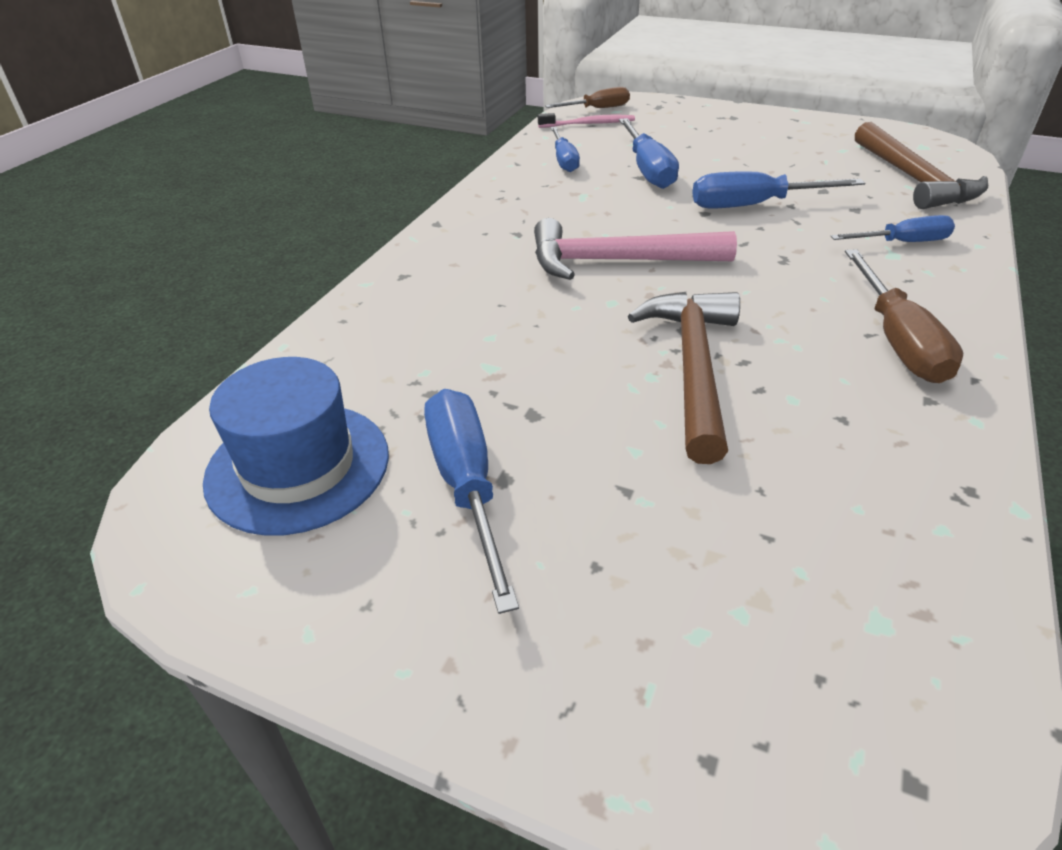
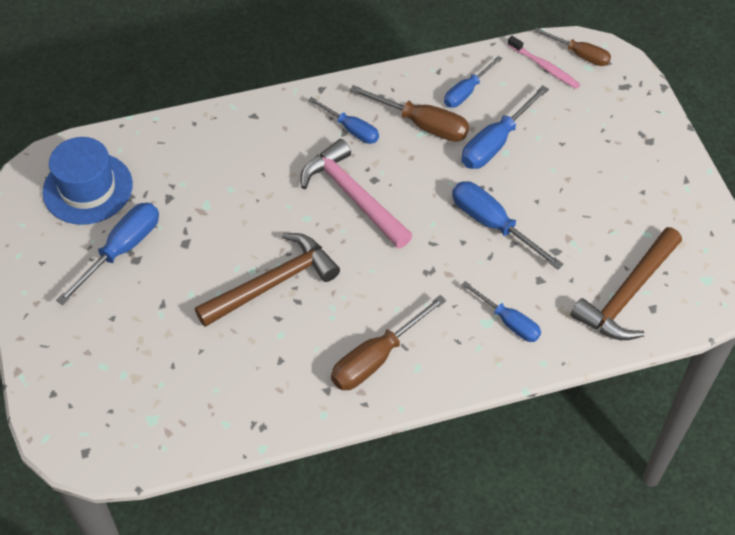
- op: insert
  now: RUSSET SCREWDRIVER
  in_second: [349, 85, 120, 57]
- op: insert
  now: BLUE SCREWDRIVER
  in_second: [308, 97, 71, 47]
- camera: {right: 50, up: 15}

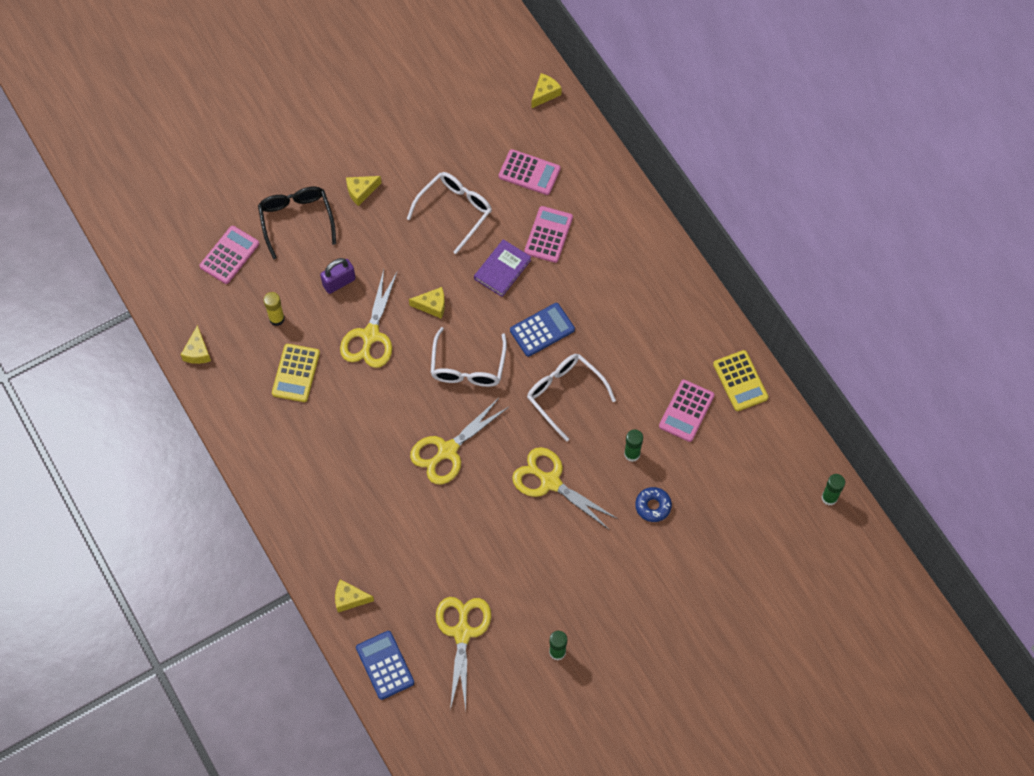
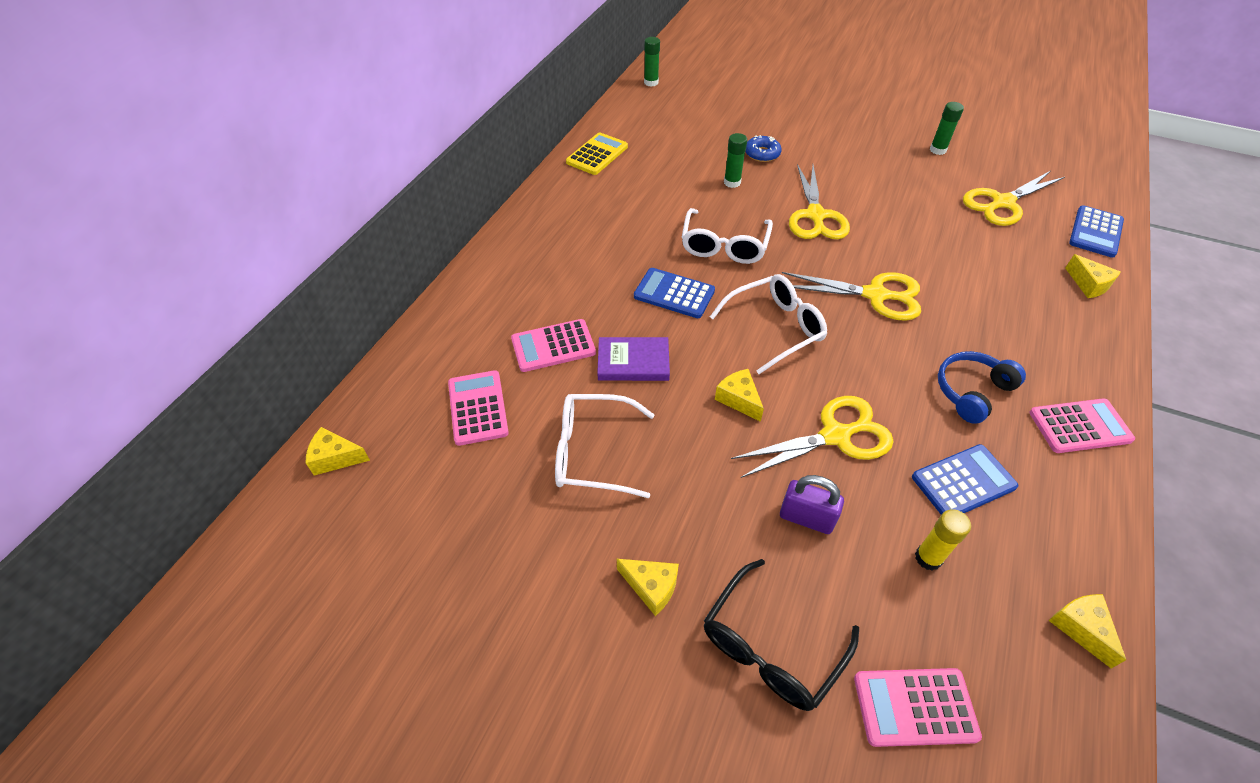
- op: rotate
  was: YELLOW CHEESE WEDGE
  in_first: [181, 325, 30, 39]
  in_second: [1049, 594, 77, 75]
  clockwise: -75
- op: recolor
  was: YELLOW CALCULATOR
  now: BLUE CALCULATOR
  in_first: [272, 344, 48, 58]
  in_second: [912, 444, 107, 71]
- op: move
  was: ROSE-PINK CALCULATOR
  in_first: [659, 380, 56, 62]
  in_second: [1029, 398, 106, 55]
- op: insert
  now: BLUE HEADPHONES
  in_second: [938, 351, 88, 73]
- camera: {right: -125, up: -15}

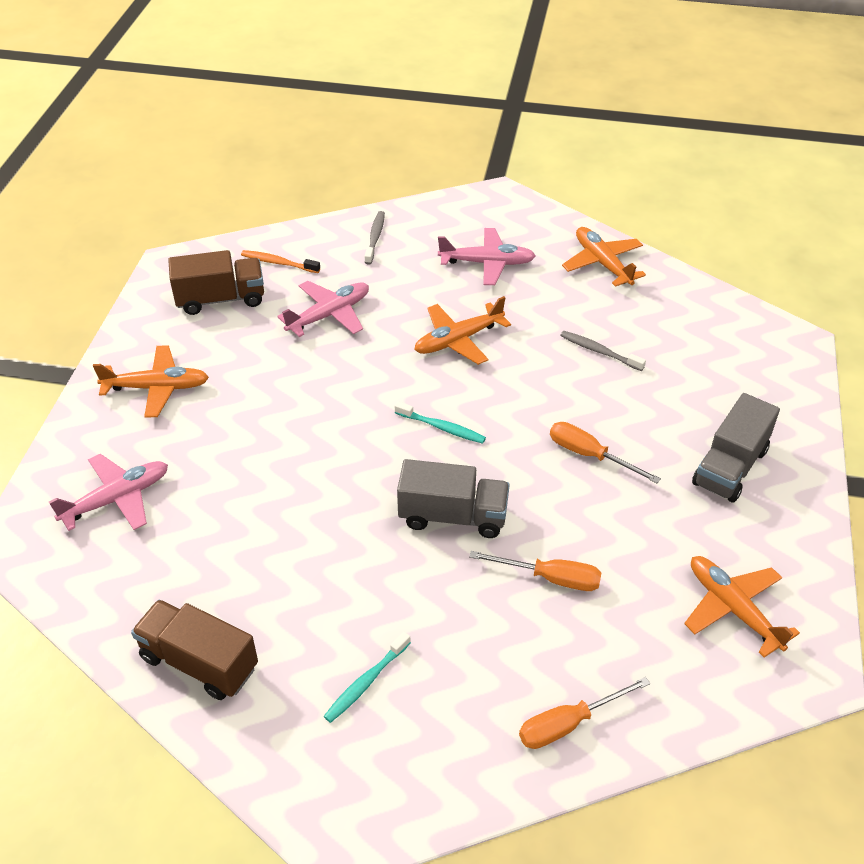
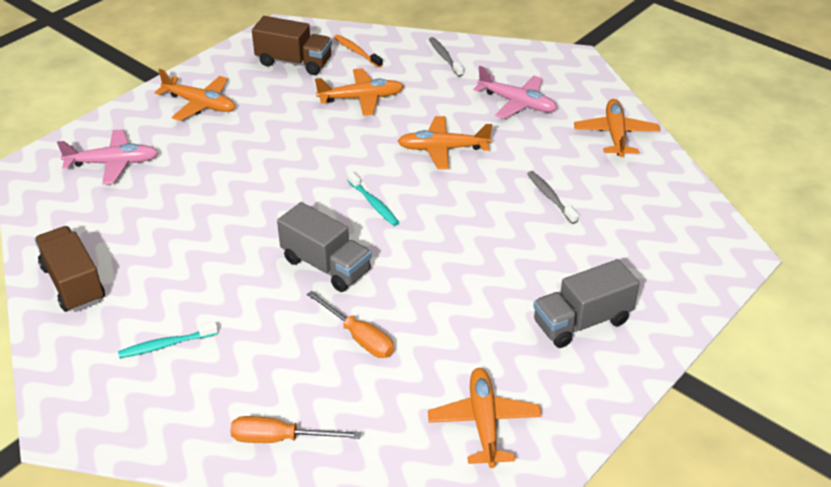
- op: rotate
  was: GREY TOOTH BRUSH
  in_first: [365, 211, 20, 54]
  in_second: [429, 37, 34, 40]
  clockwise: -60
- op: recolor
  was: ROSE-PINK PLANE
  now: ORANGE-COLOURED PLANE
  in_first: [277, 281, 92, 56]
  in_second: [315, 68, 89, 48]
- op: delete
  was: ORANGE-COLOURED SCREWDRIVER
  in_first: [550, 422, 111, 61]
- camera: {right: 30, up: -5}

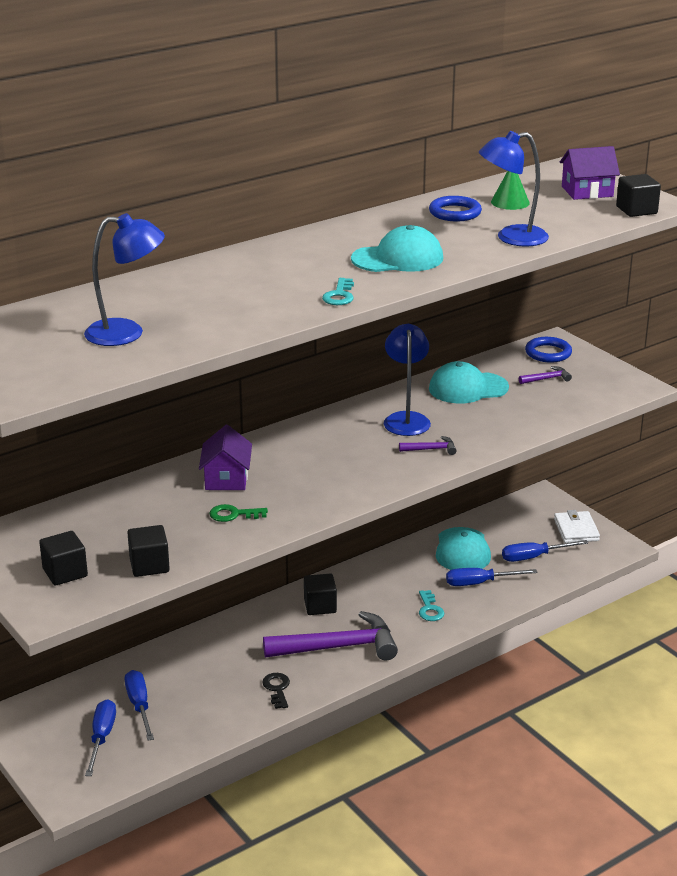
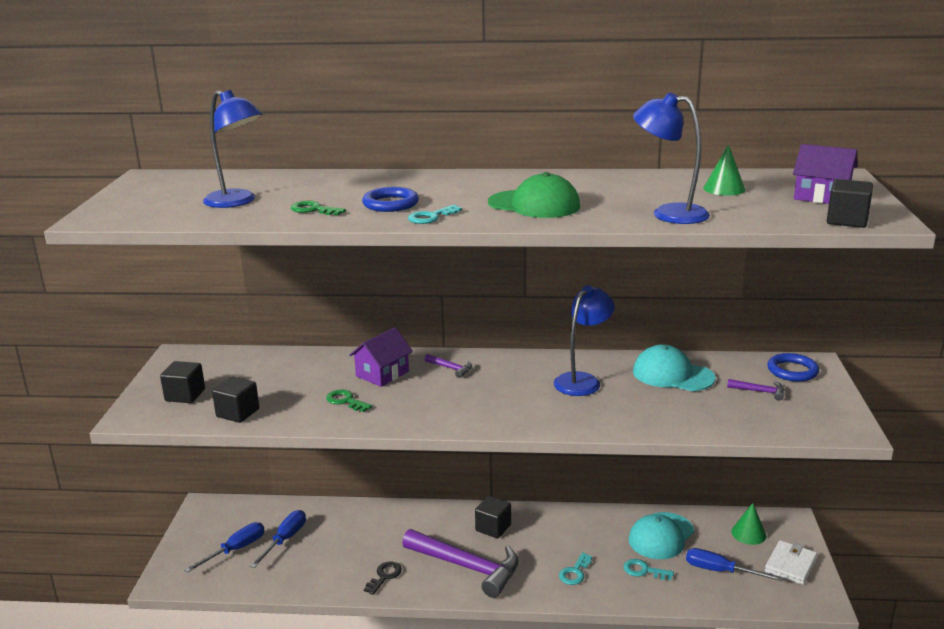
- op: move
  was: BLUE RING
  in_first: [429, 196, 53, 25]
  in_second: [362, 187, 57, 25]
- op: recolor
  was: AQUA BASEBALL CAP
  now: EMERALD BASEBALL CAP
  in_first: [351, 225, 92, 47]
  in_second: [488, 172, 92, 46]
- op: move
  was: VIOLET CLAW HAMMER
  in_first: [399, 436, 58, 19]
  in_second: [424, 354, 48, 24]
- op: replace
  was: BLUE SCREWDRIVER
  now: AQUA KEY
  in_first: [446, 568, 92, 18]
  in_second: [623, 559, 51, 21]
- op: insert
  now: EMERALD KEY
  in_second: [291, 201, 55, 14]
- op: insert
  now: EMERALD CONE SHAPE
  in_second: [731, 503, 35, 42]
- camera: {right: 40, up: -5}

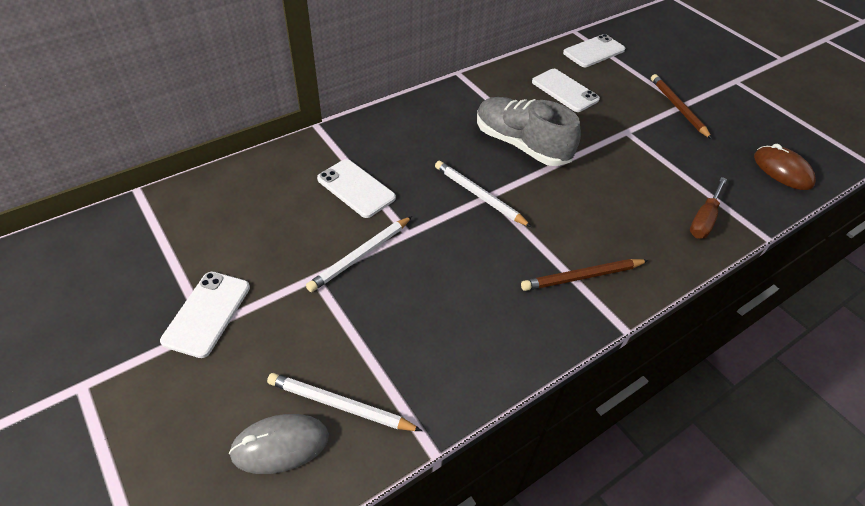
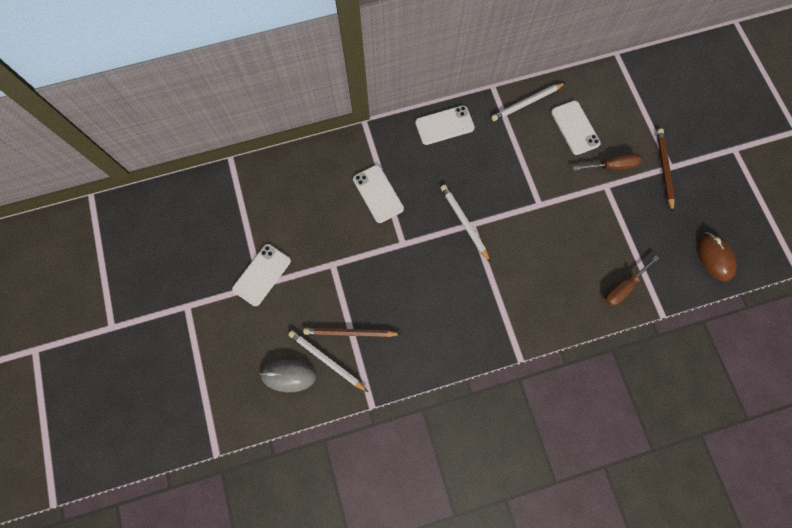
- op: move
  was: WHITE SMARTPHONE
  in_first: [563, 34, 62, 33]
  in_second: [415, 105, 60, 40]
- op: delete
  was: GREY SHOE
  in_first: [477, 97, 104, 69]
- op: move
  was: WHITE LEAD PENCIL
  in_first: [306, 216, 106, 76]
  in_second: [491, 82, 75, 39]
- op: move
  was: RUSSET LEAD PENCIL
  in_first: [521, 259, 128, 32]
  in_second: [303, 328, 98, 9]
- op: insert
  now: RUSSET SCREWDRIVER
  in_second: [573, 153, 69, 18]
- camera: {right: 20, up: 25}

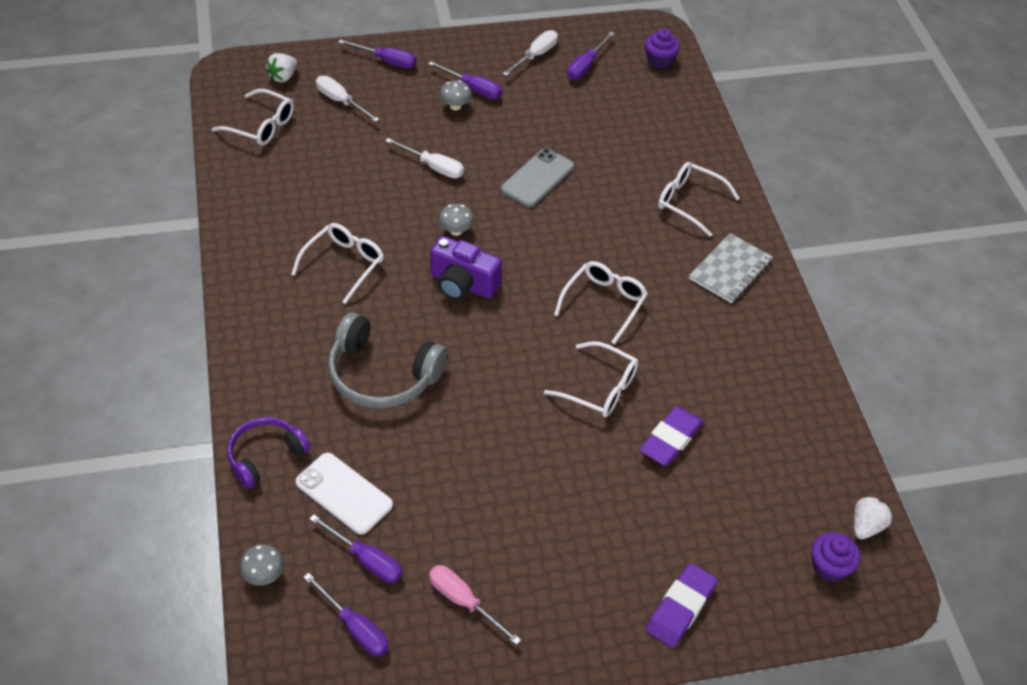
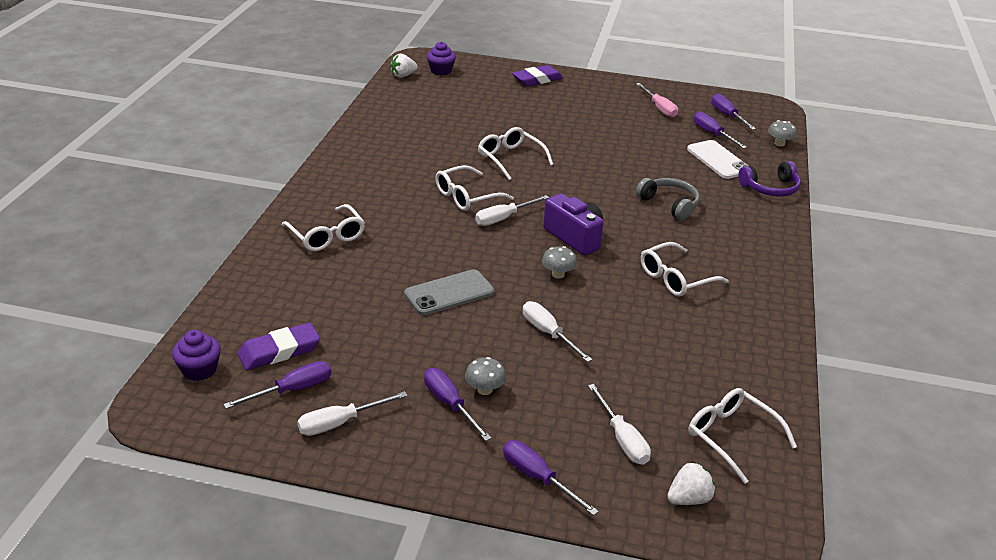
- op: delete
  was: GREY NOTEPAD
  in_first: [689, 233, 84, 70]
- op: resize
  was: GREY HEADPHONES
  in_first: [328, 312, 119, 97]
  in_second: [636, 178, 63, 42]
  ratio: 0.65
- op: move
  was: VIOLET ERASER
  in_first: [639, 406, 65, 60]
  in_second: [237, 323, 83, 47]
- op: insert
  now: WHITE SCREWDRIVER
  in_second: [475, 195, 74, 31]
- camera: {right: -155, up: -15}

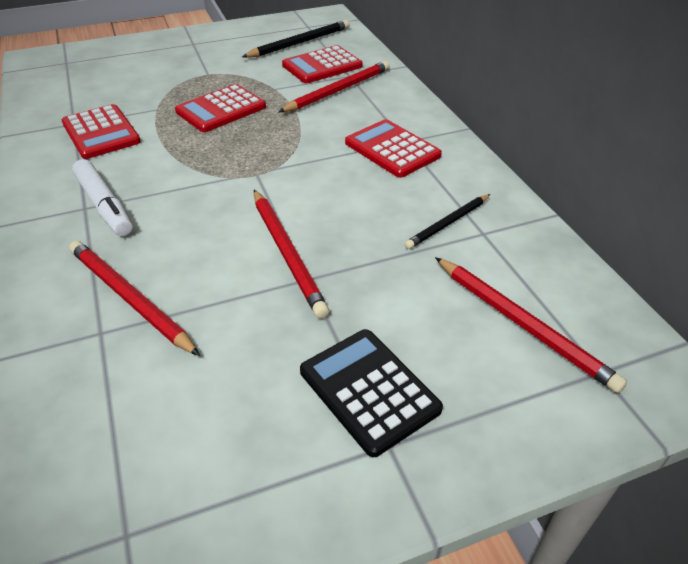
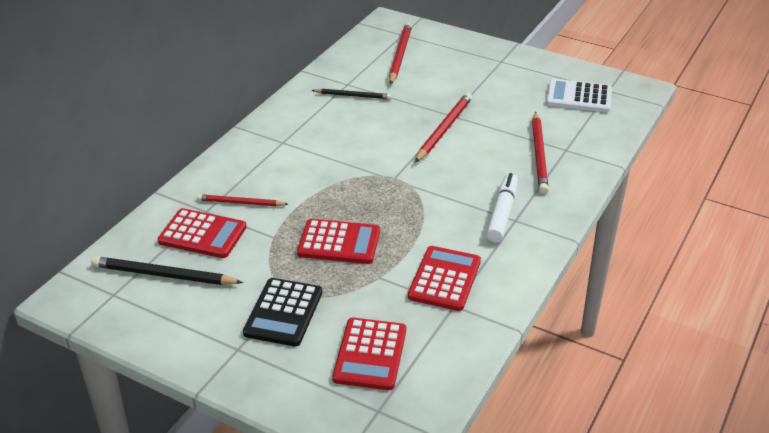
- op: resize
  was: CRIMSON LEAD PENCIL
  in_first: [279, 61, 111, 51]
  in_second: [197, 194, 91, 12]
  ratio: 0.64
- op: move
  was: CRIMSON CALCULATOR
  in_first: [345, 119, 97, 59]
  in_second: [332, 318, 74, 72]
- op: move
  was: EBONY CALCULATOR
  in_first: [300, 329, 143, 128]
  in_second: [243, 278, 79, 69]
- op: insert
  now: WHITE CALCULATOR
  in_second: [546, 79, 66, 33]
- camera: {right: -130, up: -5}

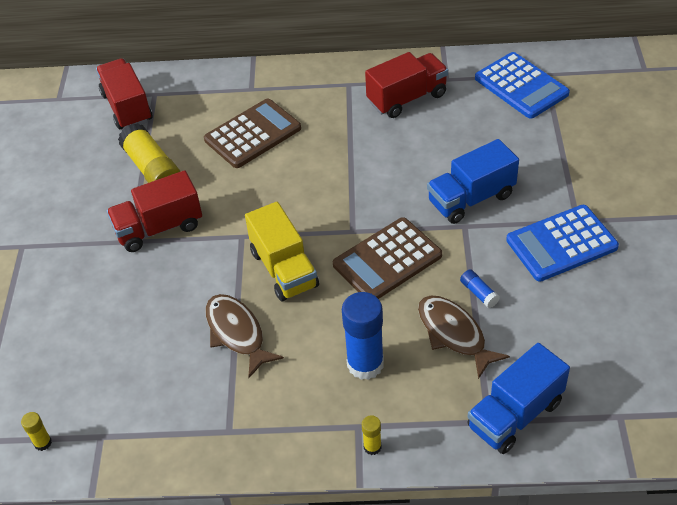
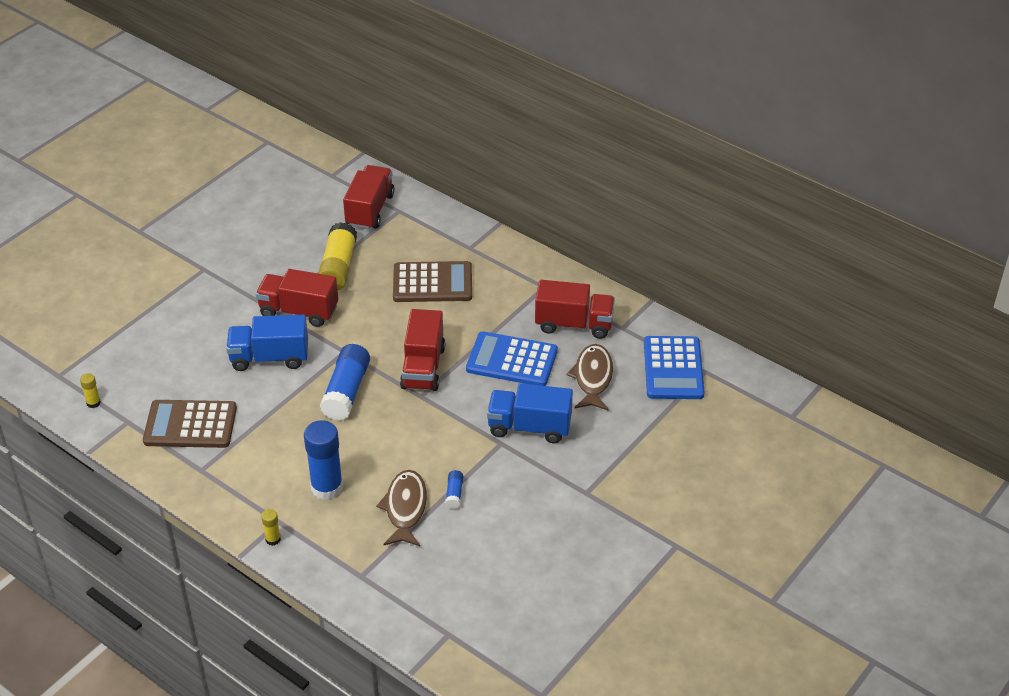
- op: replace
  was: YELLOW LORRY
  now: BLUE GLUE
  in_first: [245, 202, 74, 99]
  in_second: [320, 344, 50, 77]
- op: move
  was: BLUE CALCULATOR
  in_first: [506, 205, 113, 77]
  in_second: [466, 331, 92, 55]
- op: move
  was: RUSSET CALCULATOR
  in_first: [333, 217, 109, 82]
  in_second: [143, 400, 94, 48]
- op: move
  was: RUSSET FISH
  in_first: [205, 294, 79, 84]
  in_second: [567, 344, 46, 67]
- op: move
  was: BLUE LORRY
  in_first: [467, 343, 103, 111]
  in_second: [226, 315, 82, 56]
- op: insert
  now: CRIMSON LORRY
  in_second: [400, 309, 45, 82]
- camera: {right: 35, up: -5}

